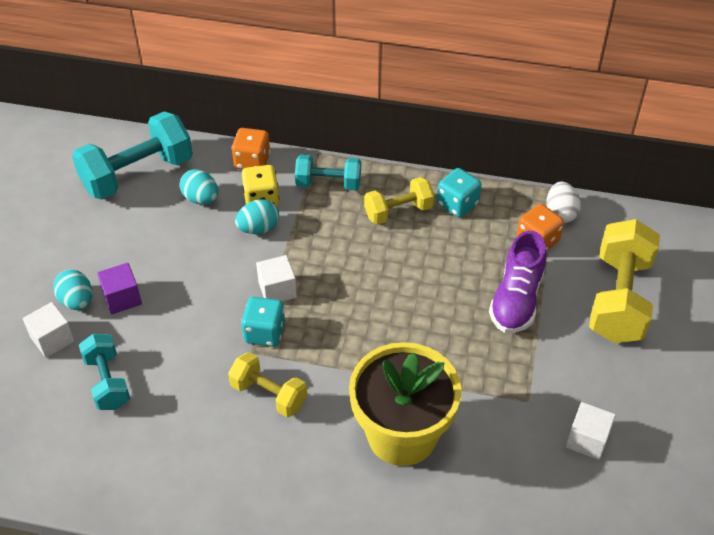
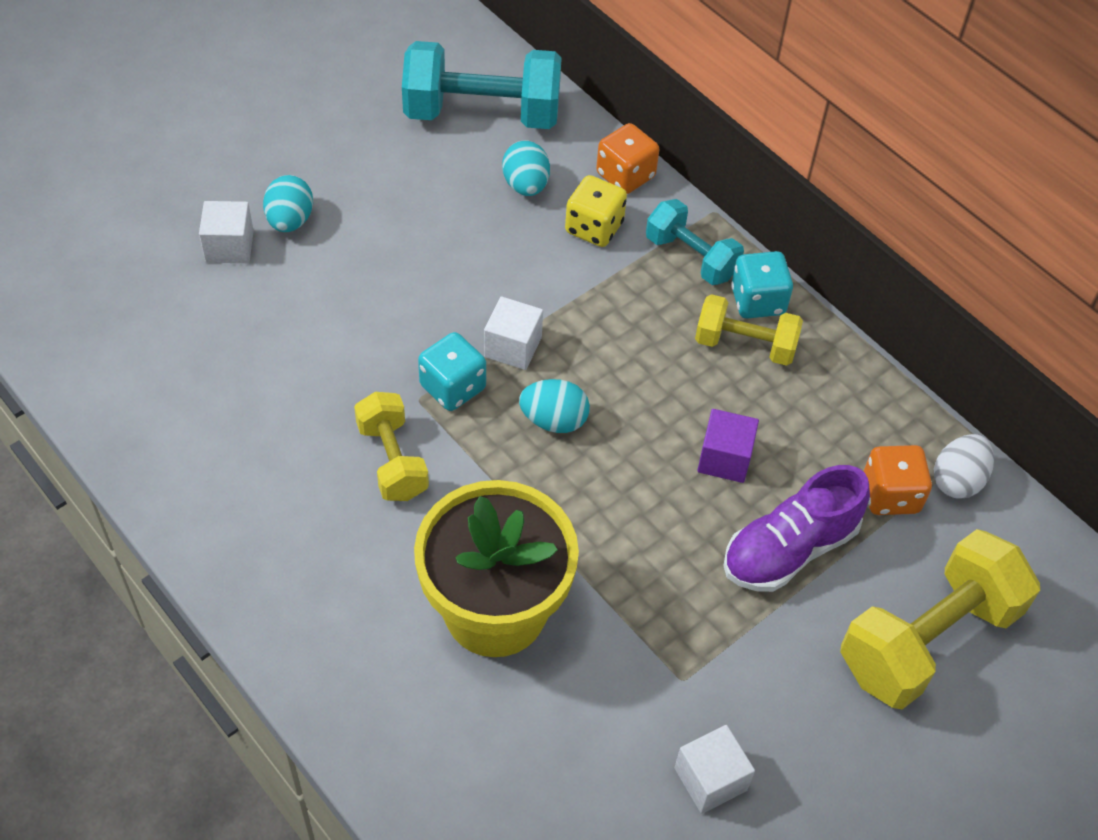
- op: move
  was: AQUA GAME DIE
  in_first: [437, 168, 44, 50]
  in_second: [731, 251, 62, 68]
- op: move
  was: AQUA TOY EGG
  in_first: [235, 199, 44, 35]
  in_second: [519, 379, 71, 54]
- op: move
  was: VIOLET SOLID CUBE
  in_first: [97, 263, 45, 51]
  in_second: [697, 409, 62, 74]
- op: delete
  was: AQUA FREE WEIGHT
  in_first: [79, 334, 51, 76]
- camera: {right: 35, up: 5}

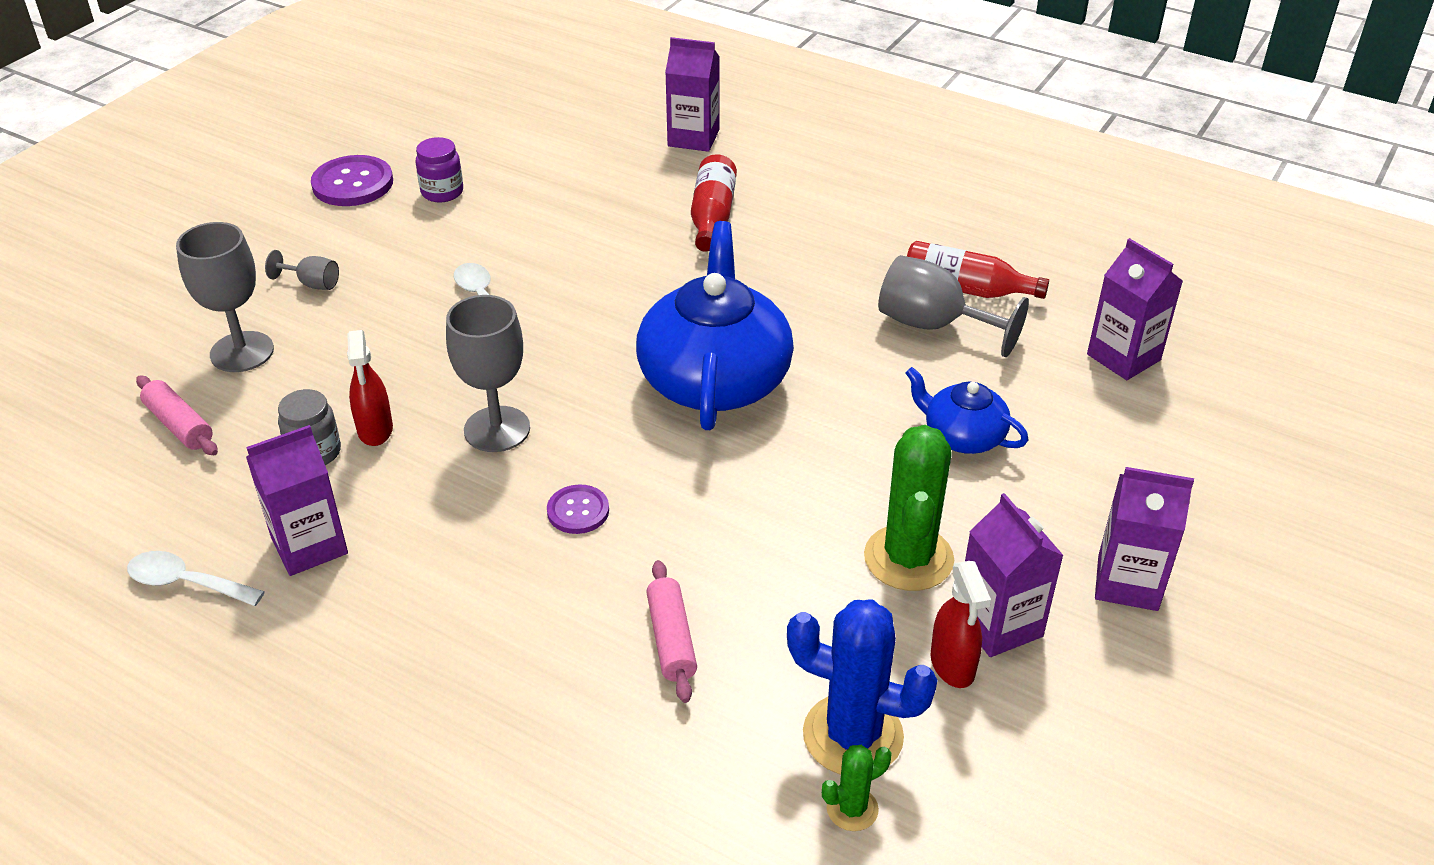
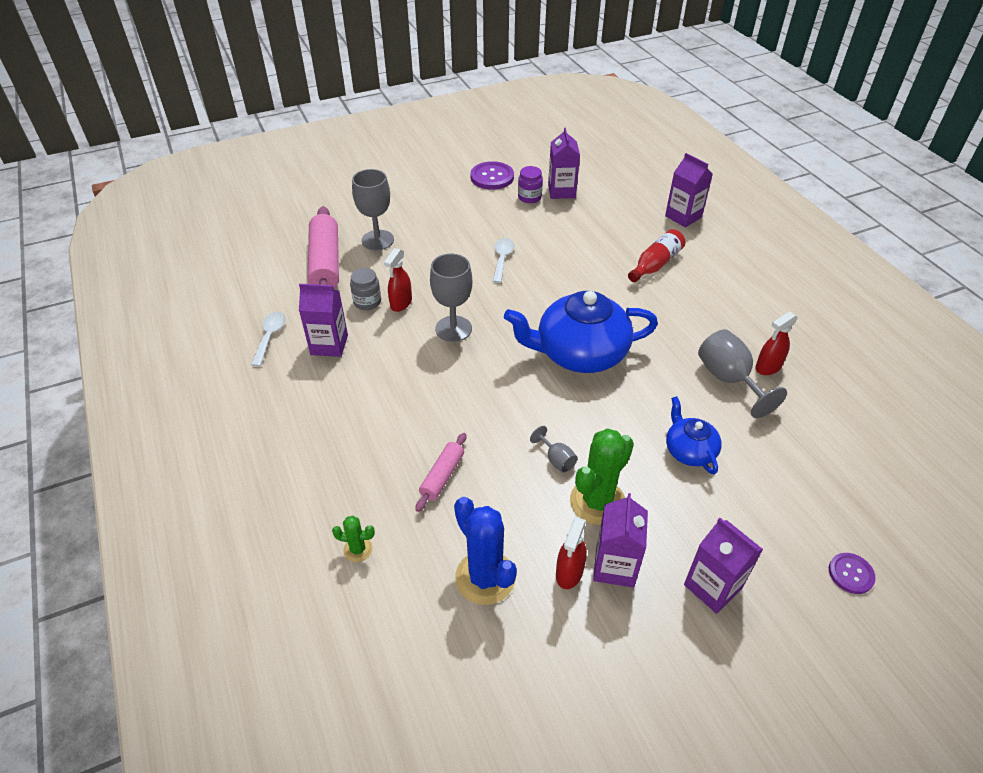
- op: rotate
  was: BLUE TEAPOT
  in_first: [636, 221, 158, 209]
  in_second: [504, 291, 154, 82]
  clockwise: -135
- op: move
  was: VIOLET JUICE CARTON
  in_first: [1087, 238, 96, 142]
  in_second: [548, 127, 32, 72]
- op: replace
  was: CRIMSON DRINK BOTTLE
  now: CRIMSON SPRAYER
  in_first: [907, 241, 142, 58]
  in_second: [755, 311, 43, 64]
- op: move
  was: GREY GOBLET
  in_first: [265, 250, 74, 40]
  in_second: [530, 426, 48, 47]
- op: resize
  was: ROSE-PINK DOUGH ROLLER
  in_first: [136, 376, 82, 79]
  in_second: [308, 206, 31, 82]
  ratio: 1.91
- op: move
  was: VIOLET SHIRT BUTTON
  in_first: [547, 485, 62, 49]
  in_second: [829, 553, 47, 41]
- op: rotate
  was: WHITE TABLESPOON
  in_first: [127, 551, 138, 55]
  in_second: [251, 312, 35, 54]
  clockwise: 45
- op: move
  was: EMERALD SAGUARO CACTUS
  in_first: [822, 745, 69, 86]
  in_second: [332, 516, 43, 46]
- camera: {right: 35, up: 5}

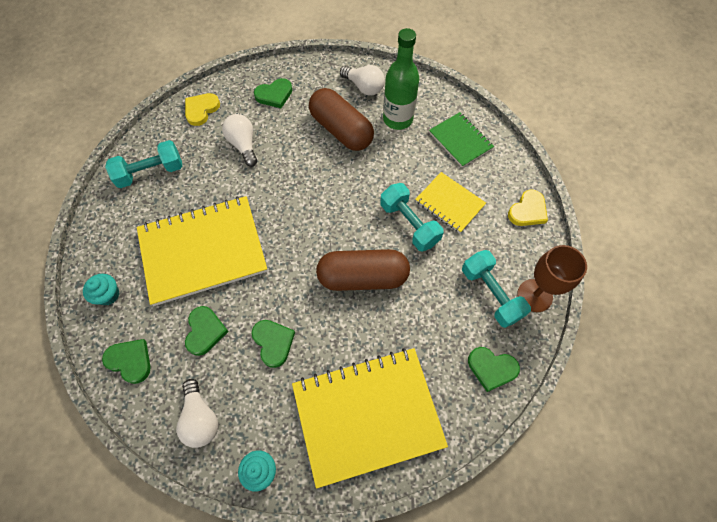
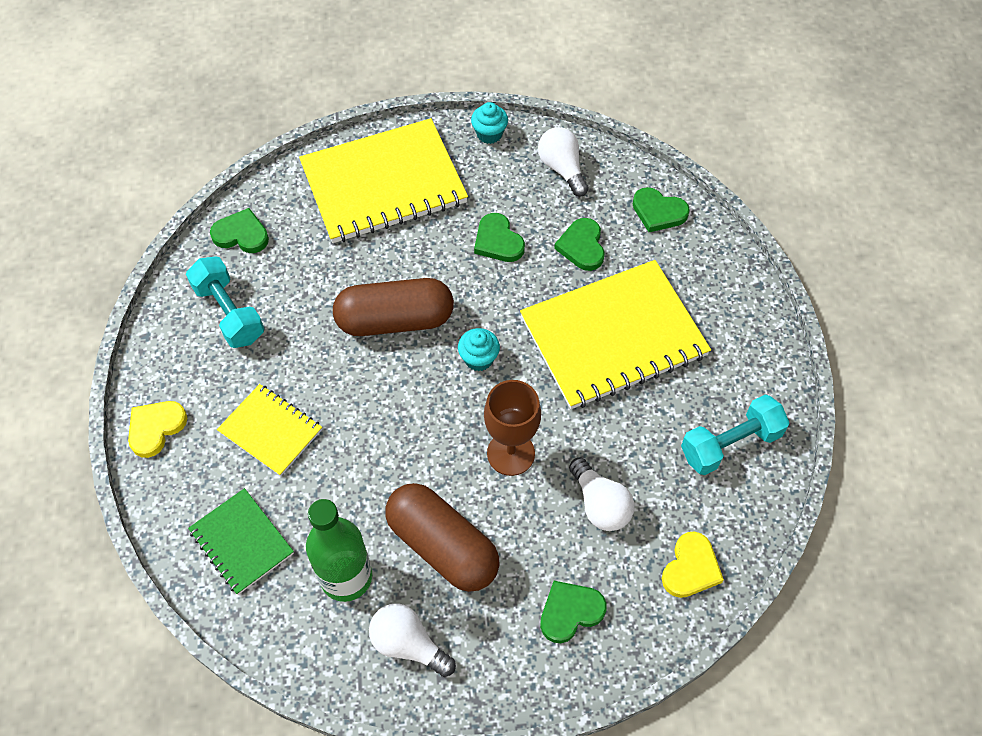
- op: delete
  was: AQUA FREE WEIGHT
  in_first: [380, 183, 64, 69]
- op: move
  was: RUSSET GOBLET
  in_first: [517, 245, 70, 67]
  in_second: [484, 380, 57, 96]
- op: move
  was: AQUA FAIRY CAKE
  in_first: [83, 274, 36, 31]
  in_second: [458, 328, 42, 43]
- camera: {right: 175, up: -5}

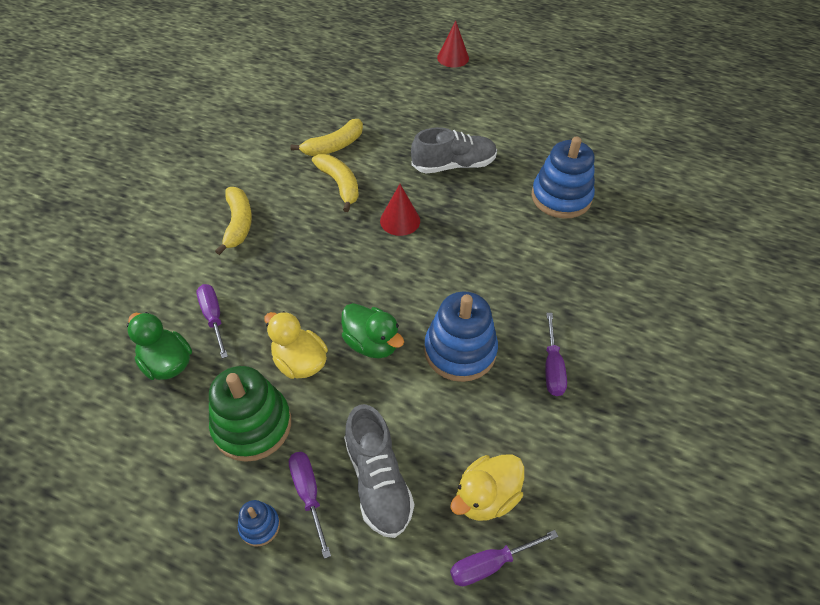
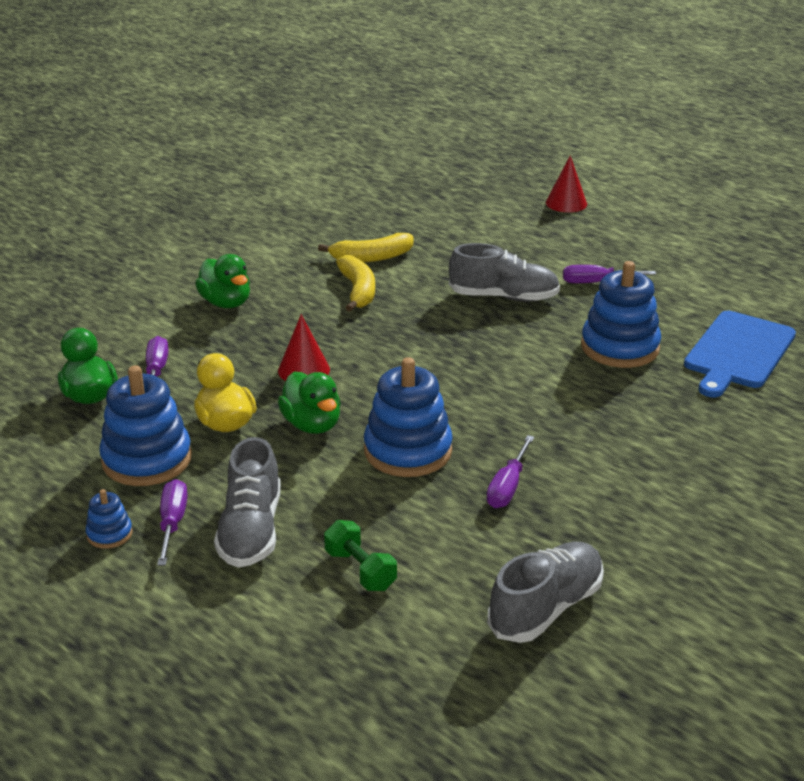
- op: move
  was: CRIMSON CONE SHAPE
  in_first: [380, 184, 40, 52]
  in_second: [278, 314, 52, 67]
- op: replace
  was: YELLOW BANANA FRUIT
  now: EMERALD TOY DUCK
  in_first: [215, 187, 37, 68]
  in_second: [195, 254, 55, 54]
- op: recolor
  was: EMERALD RING STACKER
  now: BLUE RING STACKER
  in_first: [209, 366, 82, 96]
  in_second: [99, 365, 93, 121]
- op: replace
  was: YELLOW TOY DUCK
  now: EMERALD FREE WEIGHT
  in_first: [450, 454, 74, 67]
  in_second: [324, 520, 73, 71]
- op: move
  was: VIOLET SCREWDRIVER
  in_first: [450, 530, 108, 56]
  in_second: [563, 265, 93, 18]
- op: insert
  now: BLUE CUTTING BOARD
  in_second: [684, 311, 112, 86]
- op: insert
  now: GREY SHOE
  in_second: [487, 542, 117, 101]
- camera: {right: 20, up: -20}

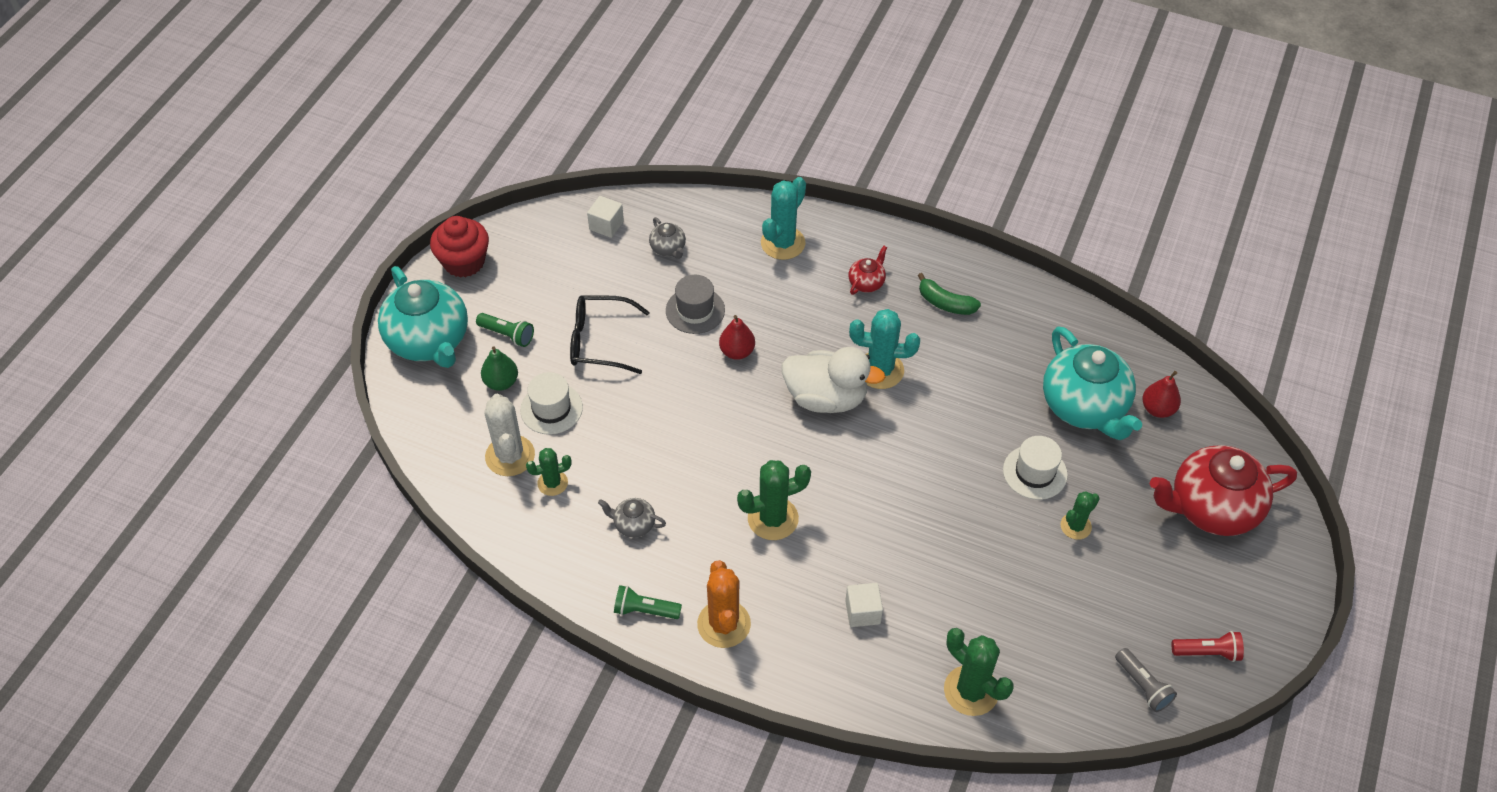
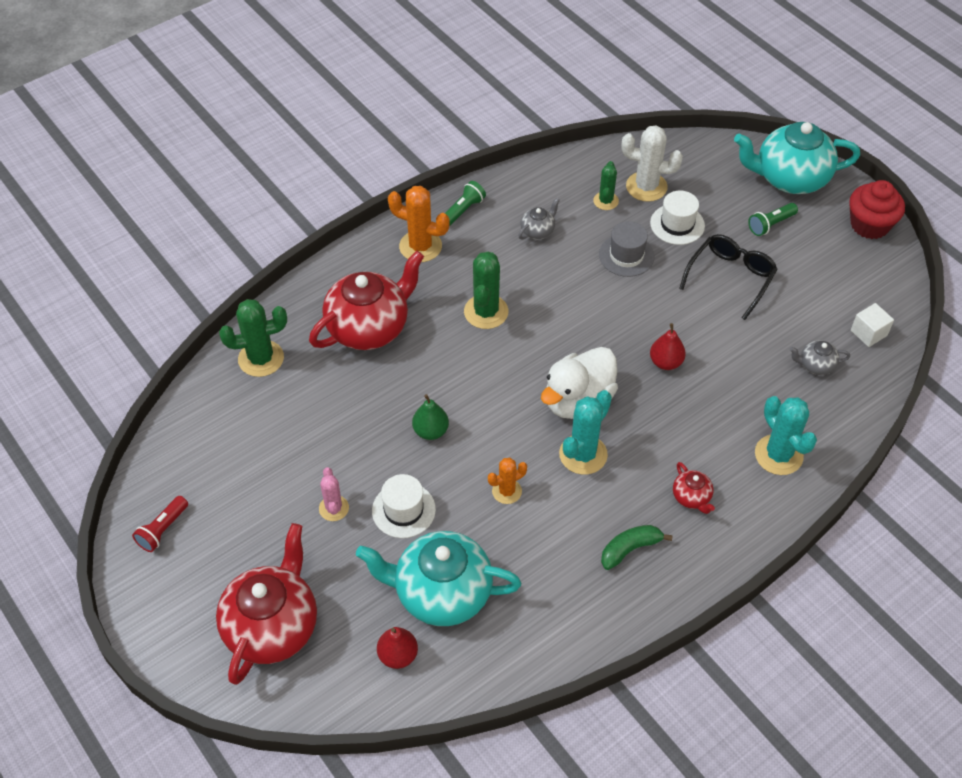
- op: move
  was: GREY HAT
  in_first: [666, 275, 59, 59]
  in_second: [599, 221, 55, 56]
- op: move
  was: EMERALD PEAR FRUIT
  in_first: [481, 346, 37, 45]
  in_second: [412, 394, 37, 46]
- op: recolor
  was: EMERALD SAGUARO CACTUS
  now: ROSE-PINK SAGUARO CACTUS
  in_first: [1061, 491, 39, 49]
  in_second: [319, 467, 30, 54]
- op: replace
  was: WHITE SOLID CUBE
  now: CRIMSON TEAPOT
  in_first: [845, 583, 38, 44]
  in_second: [309, 251, 115, 99]
- op: delete
  was: GREY POCKET TORCH
  in_first: [1115, 648, 62, 64]
- op: insert
  now: ORANGE-COLOURED SAGUARO CACTUS
  in_second: [488, 458, 39, 46]
- camera: {right: 120, up: 0}

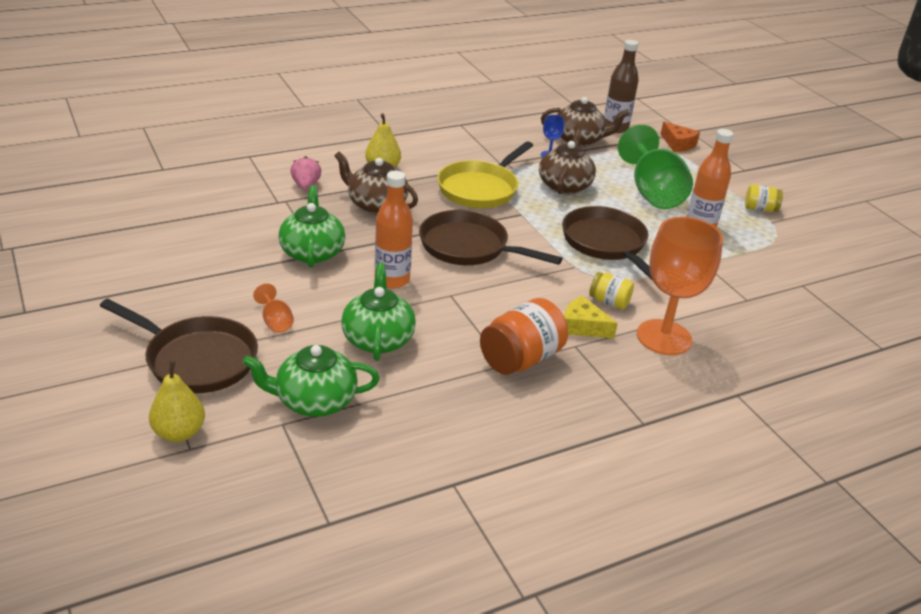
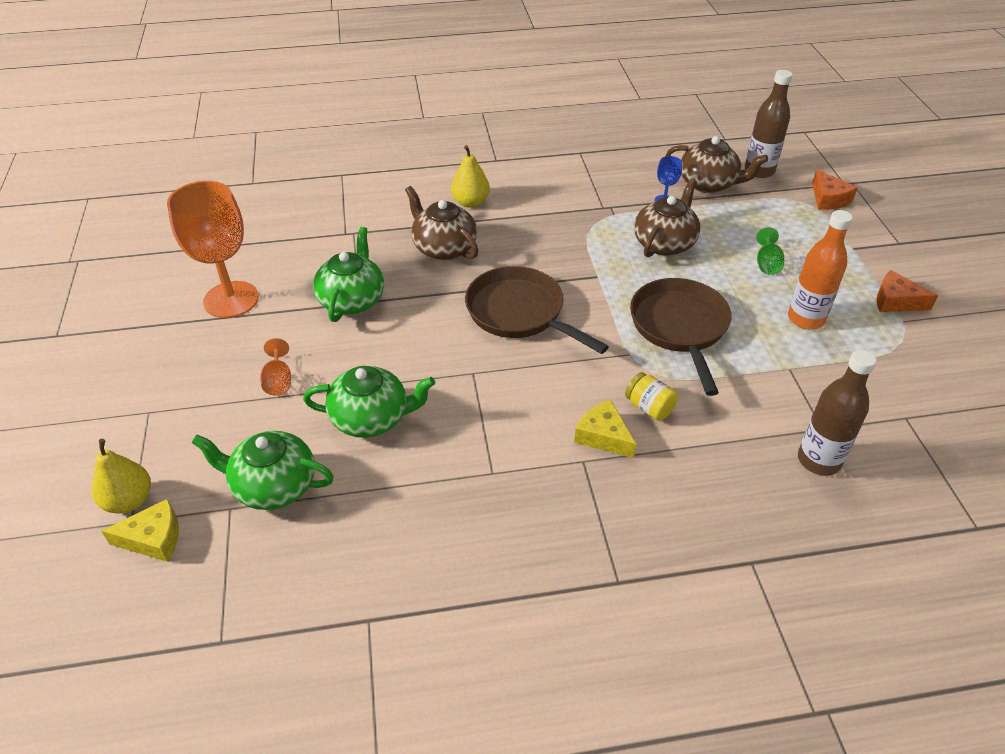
- op: resize
  was: EMERALD GOBLET
  in_first: [618, 125, 75, 84]
  in_second: [756, 227, 28, 48]
  ratio: 0.42
- op: delete
  was: YELLOW PAN
  in_first: [437, 141, 96, 67]
- op: delete
  was: ROSE-PINK TOY STRAWBERRY
  in_first: [291, 156, 30, 34]
- op: delete
  was: ORANGE-COLOURED DRINK BOTTLE
  in_first: [375, 171, 38, 118]
- op: replace
  was: YELLOW JAR
  now: ORANGE-COLOURED CHEESE WEDGE
  in_first: [745, 184, 38, 28]
  in_second: [876, 270, 62, 42]
- op: move
  was: ORANGE-COLOURED GOBLET
  in_first: [637, 217, 86, 138]
  in_second: [167, 181, 92, 137]
- op: rotate
  was: EMERALD TEAPOT
  in_first: [341, 263, 75, 98]
  in_second: [303, 366, 132, 72]
  clockwise: 75
- op: delete
  was: ORANGE-COLOURED JAR
  in_first: [480, 298, 88, 77]
- op: delete
  was: RUSSET PAN
  in_first: [100, 299, 158, 94]
- op: insert
  now: RUSSET DRINK BOTTLE
  in_second: [798, 349, 79, 127]
- op: insert
  now: YELLOW CHEESE WEDGE
  in_second: [101, 499, 78, 63]
- camera: {right: 20, up: 10}

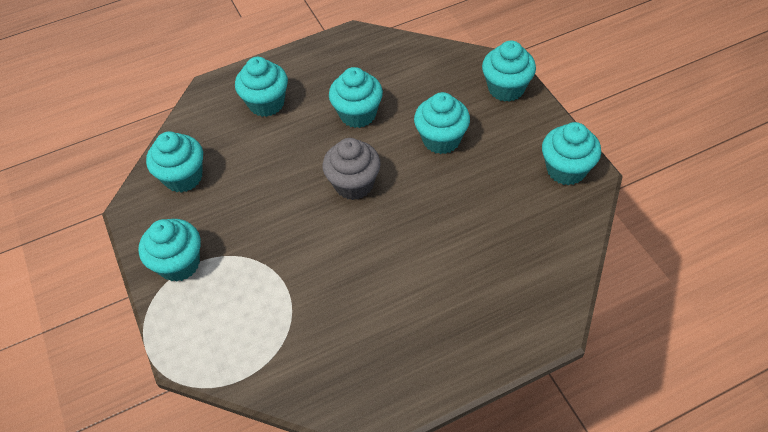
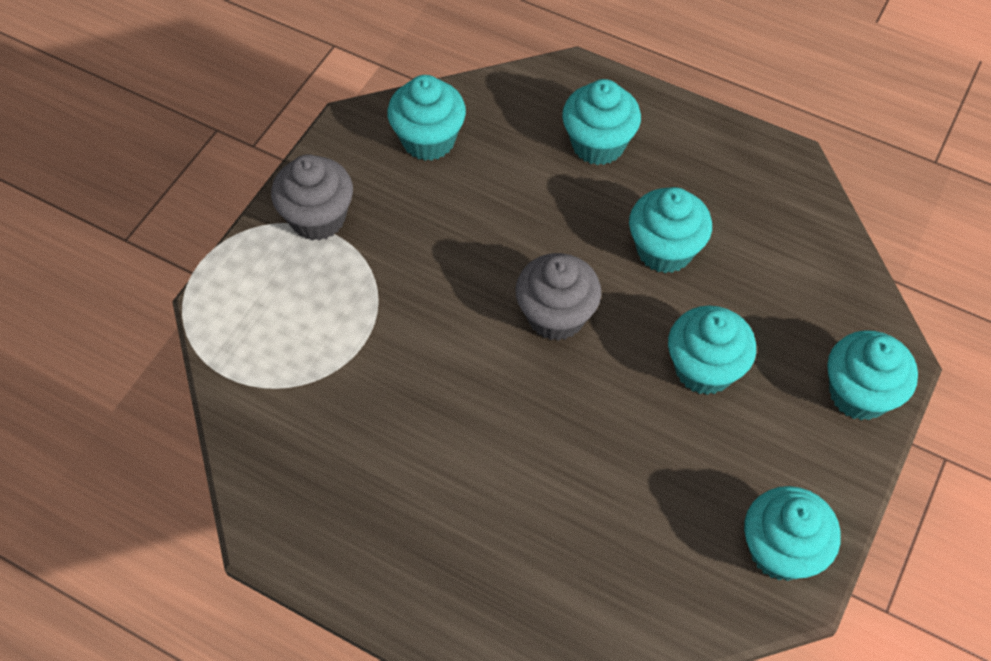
- op: recolor
  was: AQUA FAIRY CAKE
  now: GREY FAIRY CAKE
  in_first: [138, 219, 63, 63]
  in_second: [271, 154, 82, 87]
- camera: {right: 50, up: 5}

